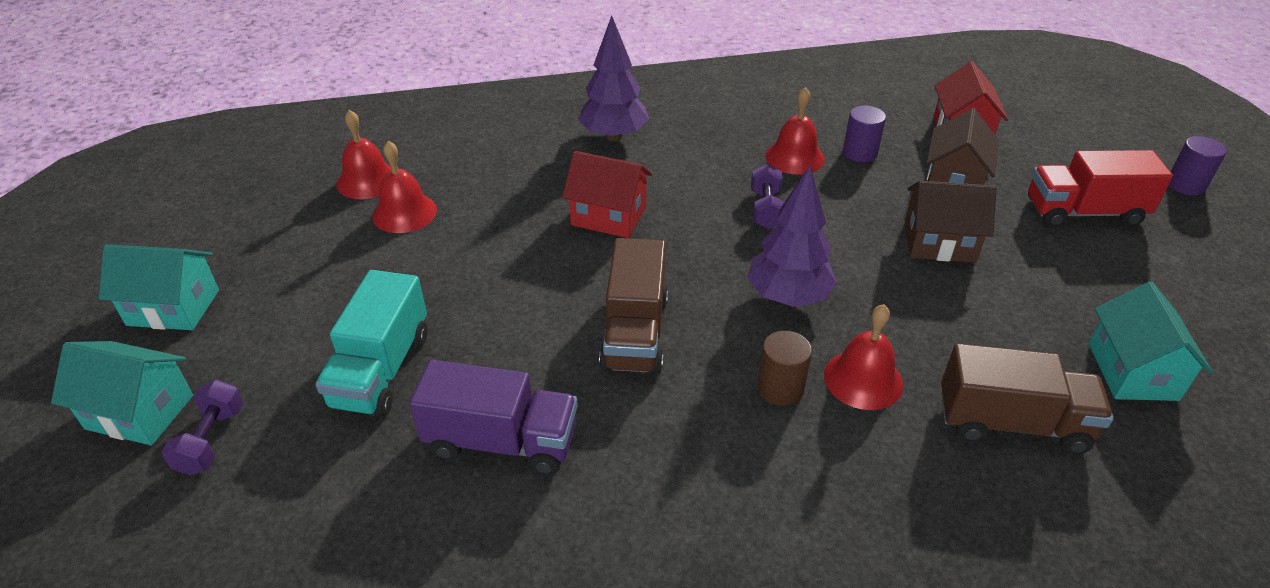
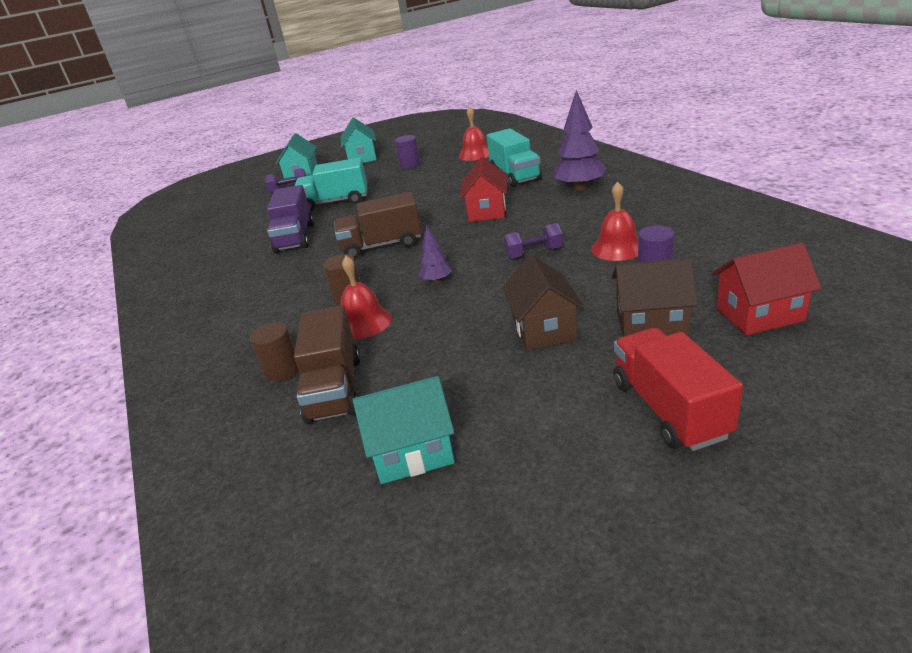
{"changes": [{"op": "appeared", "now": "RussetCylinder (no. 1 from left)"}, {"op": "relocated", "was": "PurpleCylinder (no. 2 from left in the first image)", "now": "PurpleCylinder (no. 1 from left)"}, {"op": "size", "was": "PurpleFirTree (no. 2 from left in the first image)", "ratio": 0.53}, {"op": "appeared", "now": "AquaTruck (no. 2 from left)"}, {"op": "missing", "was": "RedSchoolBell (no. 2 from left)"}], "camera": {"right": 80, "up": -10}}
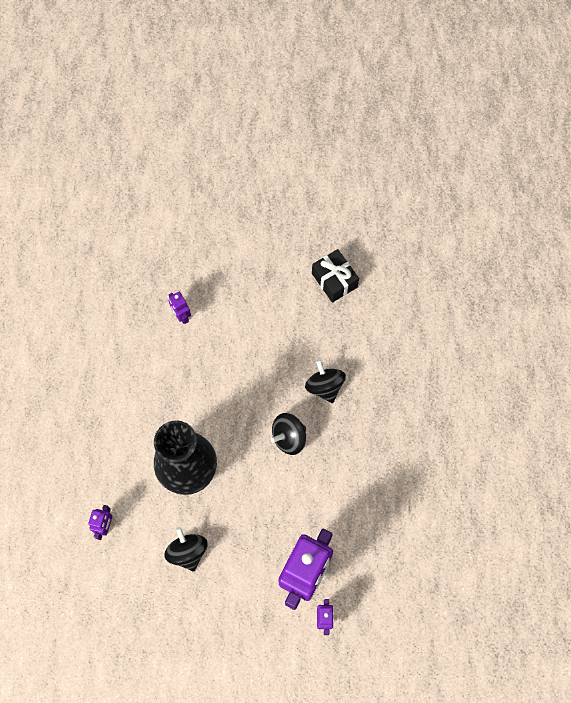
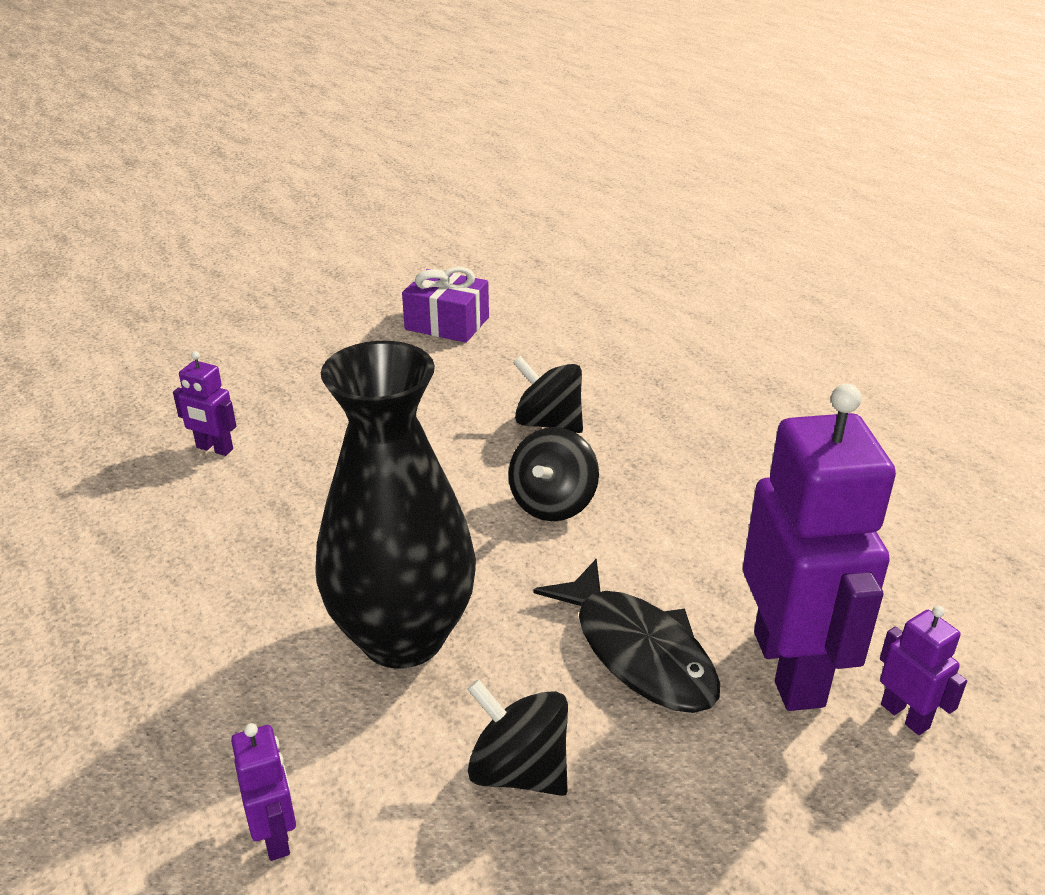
{"changes": [{"op": "colour", "was": "EbonyPresent", "now": "PurplePresent"}, {"op": "appeared", "now": "EbonyFish"}], "camera": {"right": -35, "up": -35}}
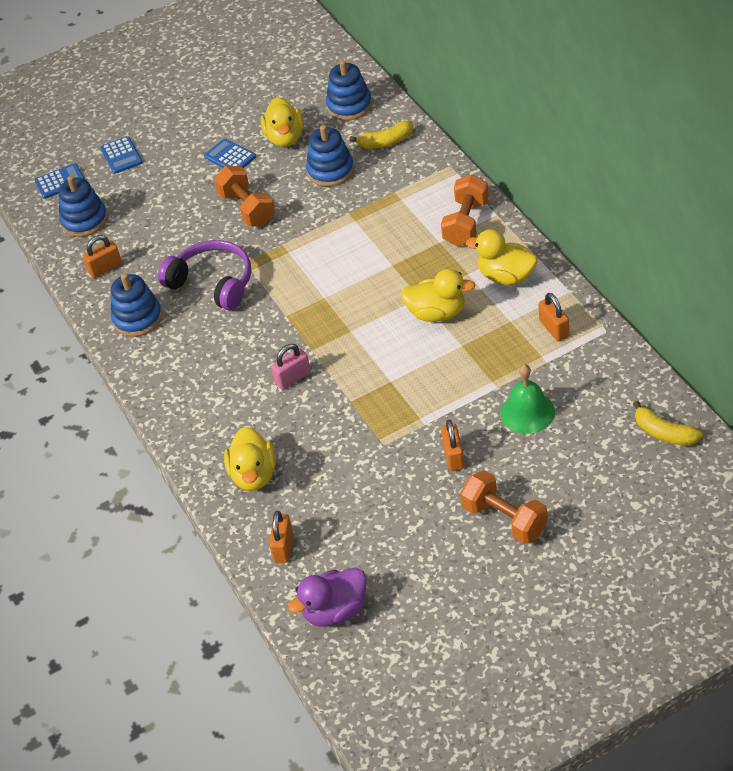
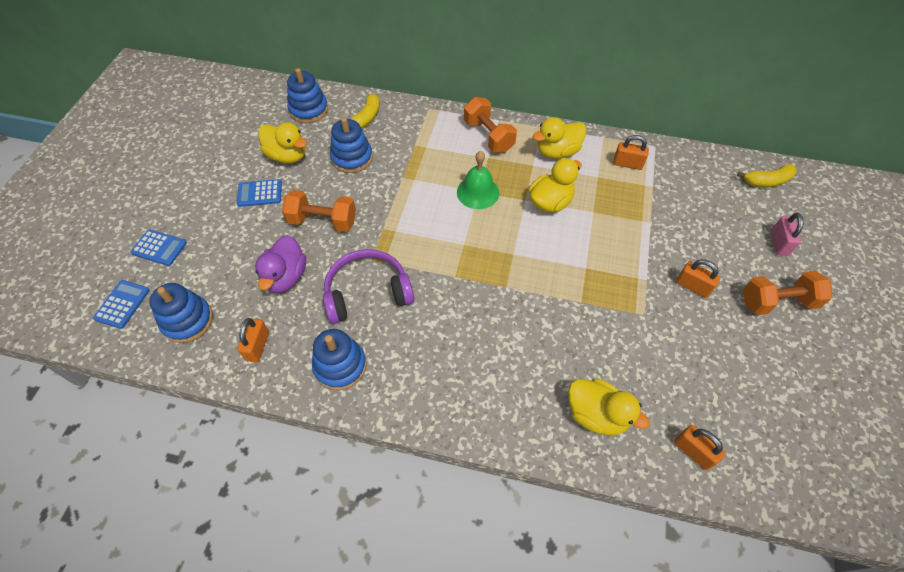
{"changes": [{"op": "relocated", "was": "PurpleRubberDuck"}, {"op": "relocated", "was": "LeafGreenSchoolBell"}, {"op": "relocated", "was": "RosyPadlock"}], "camera": {"right": -55, "up": 10}}
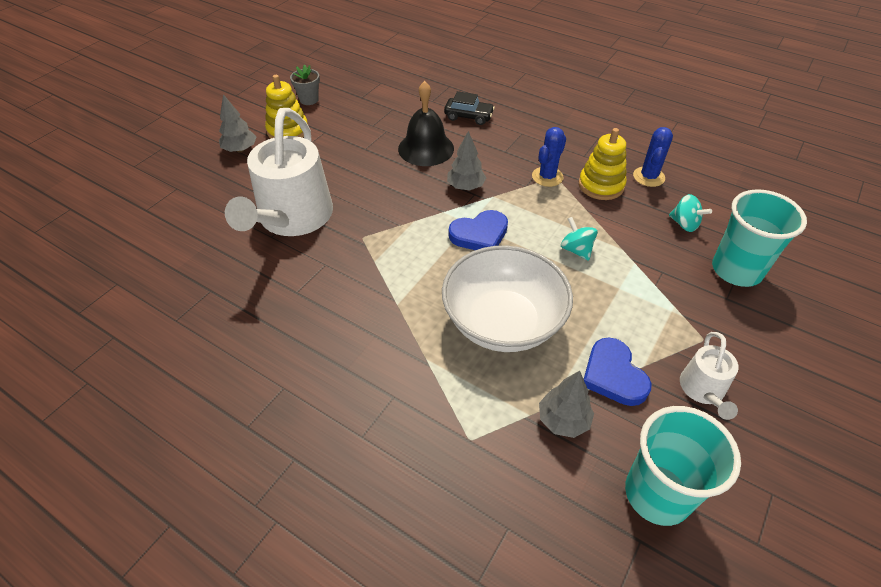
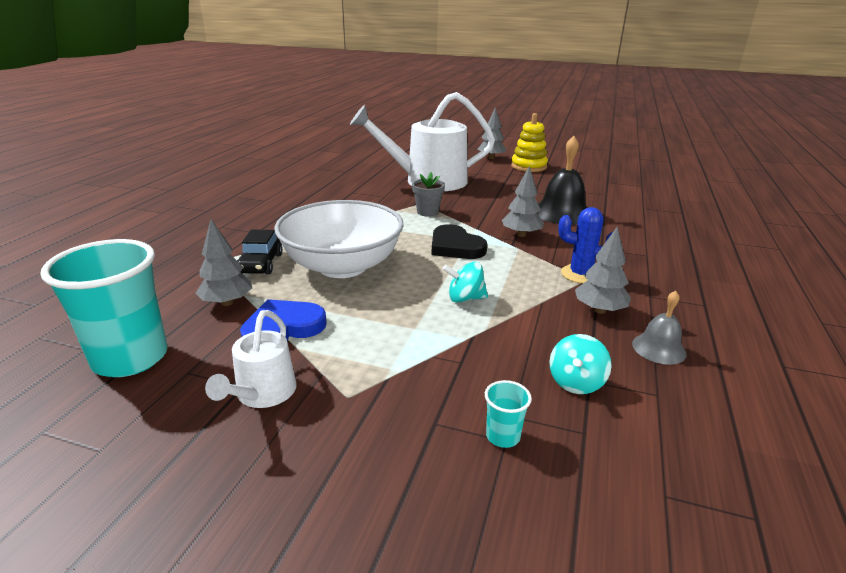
{"changes": [{"op": "spun", "was": "WhiteWateringPot (no. 2 from left in the first image)", "clockwise": -75}, {"op": "relocated", "was": "EbonyToyCar"}, {"op": "relocated", "was": "AshGreyPlantPot"}, {"op": "colour", "was": "RoyalBlueHeart (no. 1 from left)", "now": "EbonyHeart"}, {"op": "spun", "was": "AquaSpinningTop (no. 1 from left)", "clockwise": -135}, {"op": "size", "was": "AquaCup (no. 2 from left)", "ratio": 0.41}, {"op": "exchanged", "was": "GoldenRingStacker (no. 2 from left)", "now": "AshGreyFirTree (no. 4 from left)"}, {"op": "exchanged", "was": "RoyalBlueSaguaroCactus (no. 2 from left)", "now": "AshGreySchoolBell"}], "camera": {"right": 75, "up": -20}}
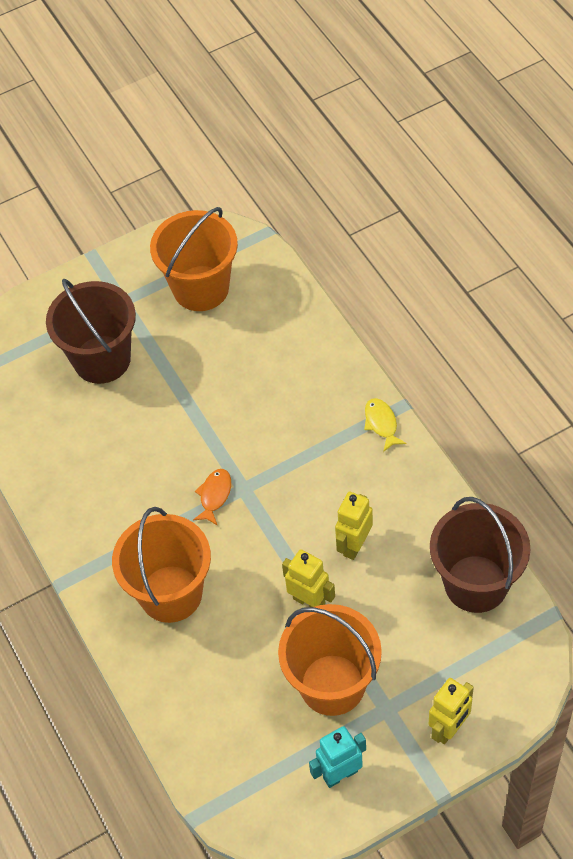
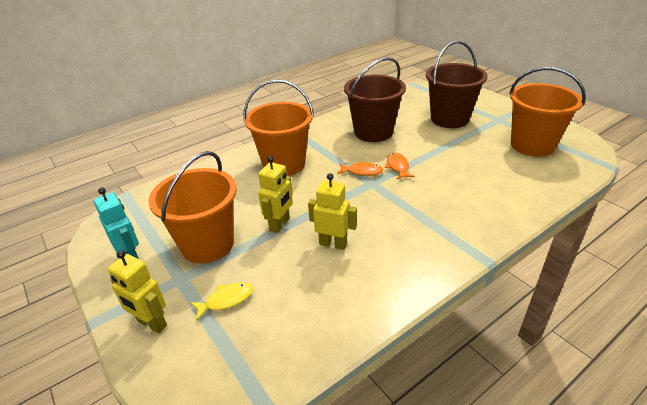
{"changes": [{"op": "relocated", "was": "GoldenFish"}, {"op": "relocated", "was": "RussetBucket (no. 2 from left in the first image)", "now": "RussetBucket (no. 1 from left)"}, {"op": "appeared", "now": "BrightOrangeFish (no. 2 from left)"}], "camera": {"right": 80, "up": -20}}
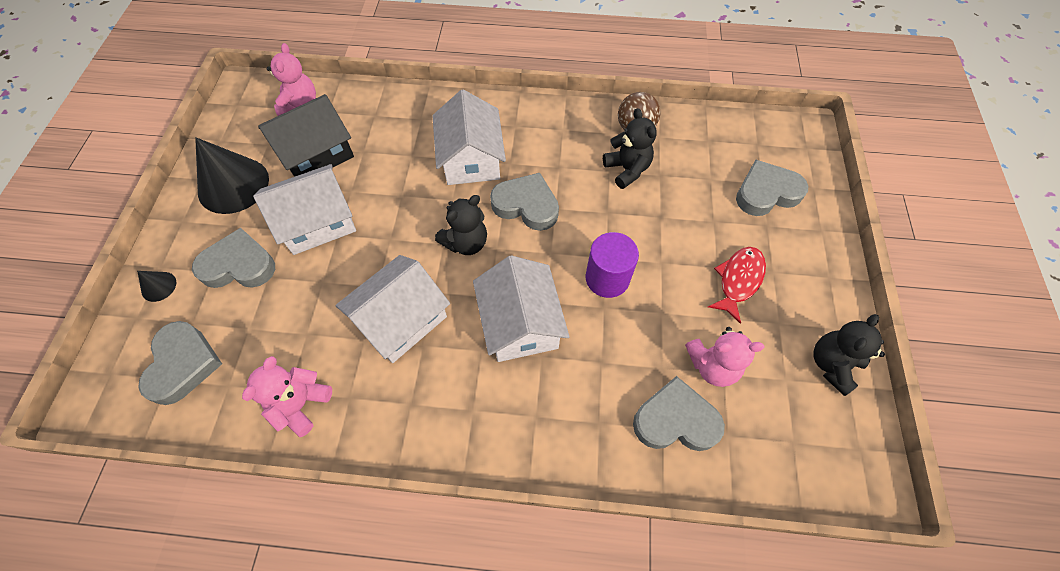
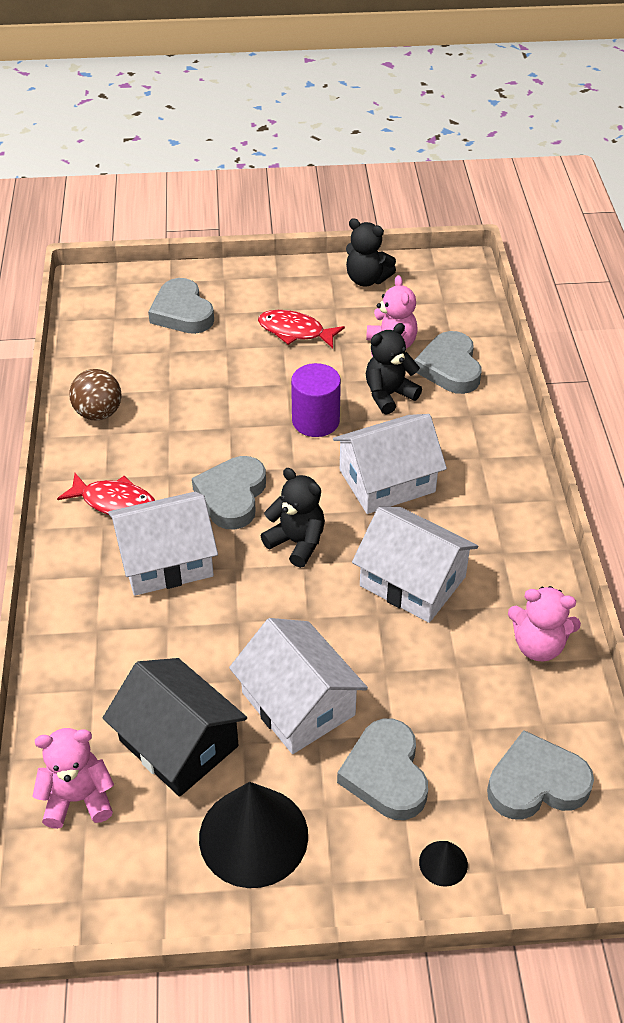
{"changes": [{"op": "appeared", "now": "RedFish (no. 1 from left)"}, {"op": "relocated", "was": "EbonyTeddy (no. 2 from left in the first image)", "now": "EbonyTeddy (no. 3 from left)"}], "camera": {"right": -100, "up": -15}}
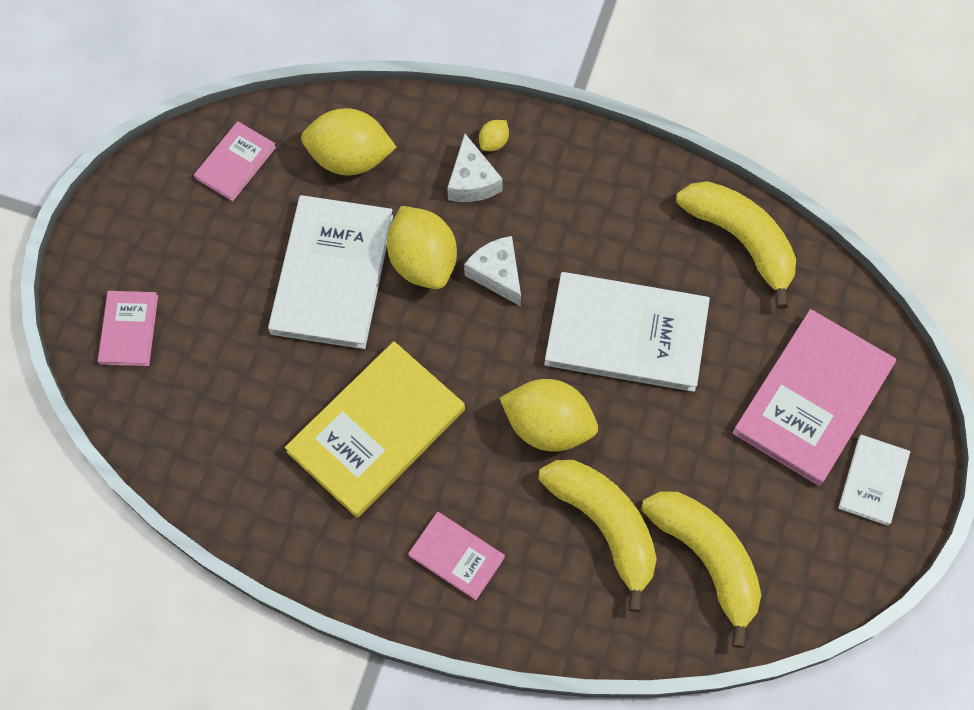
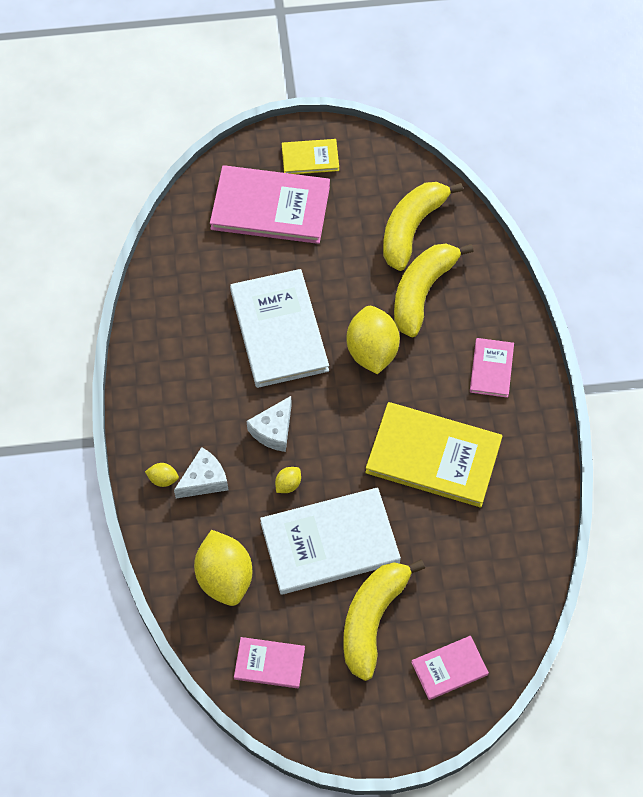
{"changes": [{"op": "size", "was": "GoldenToyLemon (no. 2 from left in the first image)", "ratio": 0.44}, {"op": "colour", "was": "WhiteHardback (no. 3 from left)", "now": "GoldenHardback (no. 1 from left)"}, {"op": "relocated", "was": "GoldenBanana (no. 3 from left in the first image)", "now": "GoldenBanana (no. 1 from left)"}], "camera": {"right": -115, "up": -5}}
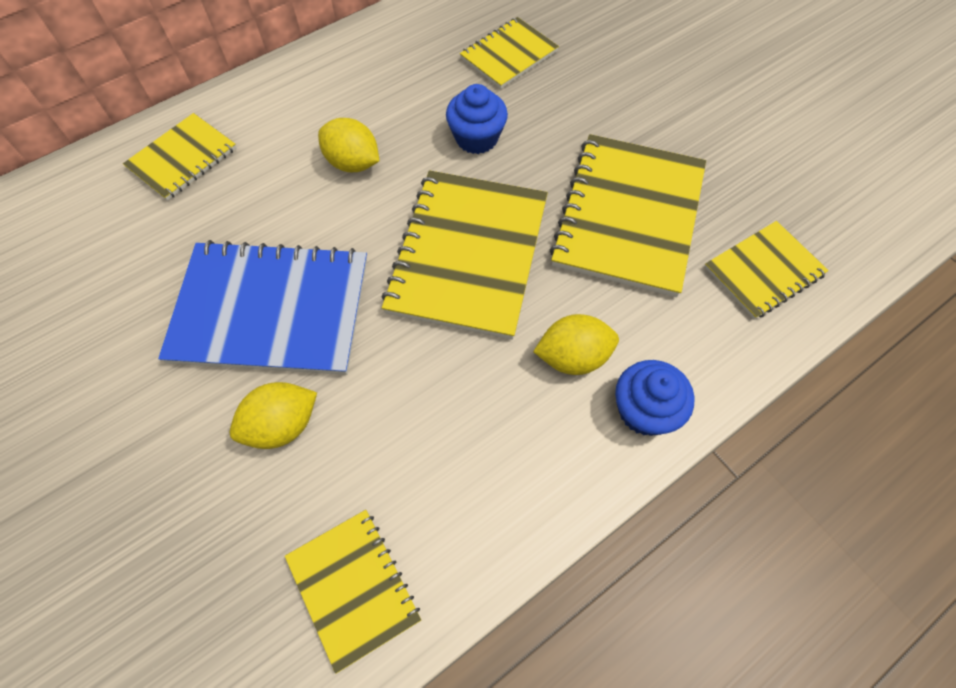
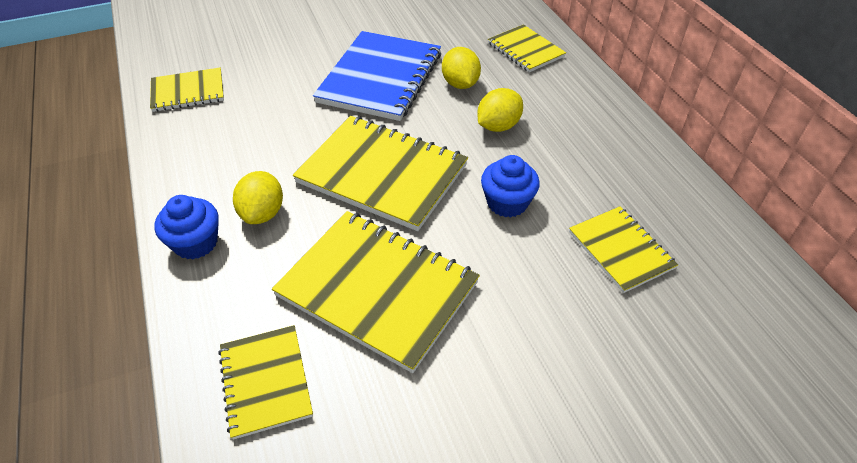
{"changes": [{"op": "relocated", "was": "GoldenToyLemon (no. 1 from left in the first image)", "now": "GoldenToyLemon (no. 2 from left)"}], "camera": {"right": 105, "up": -15}}
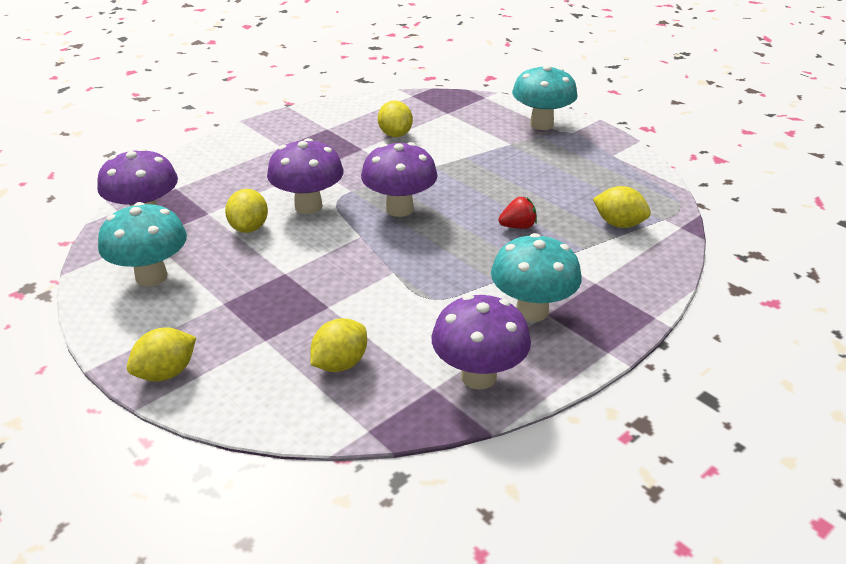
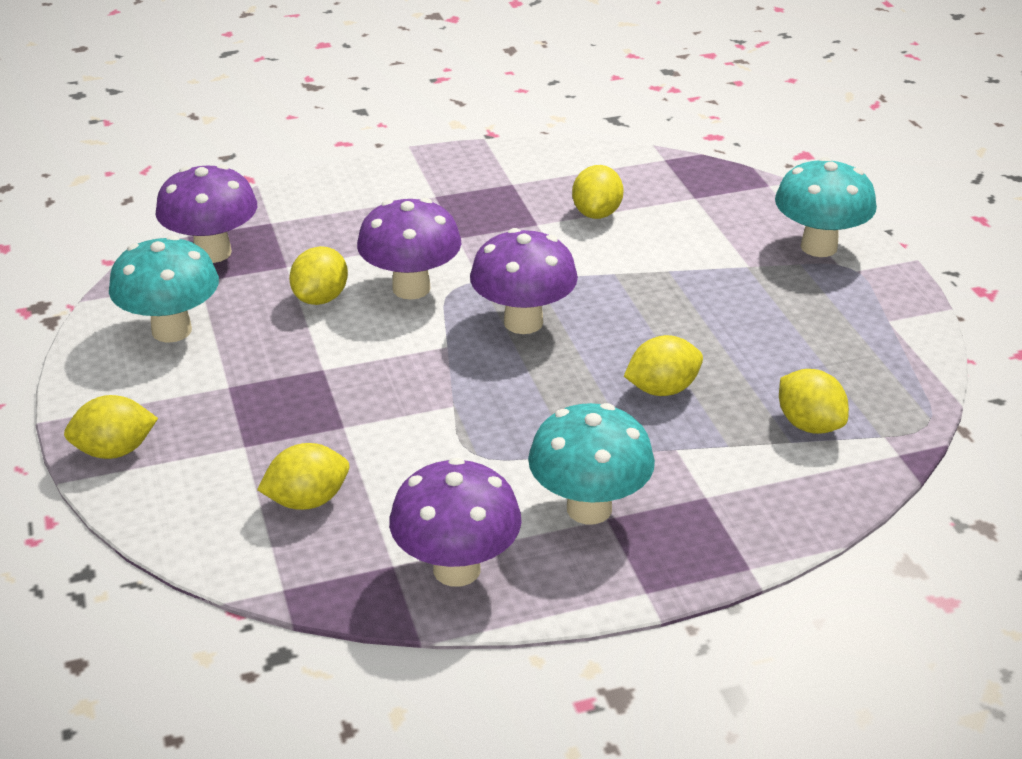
{"changes": [{"op": "exchanged", "was": "RedToyStrawberry", "now": "GoldenToyLemon (no. 5 from left)"}], "camera": {"right": 25, "up": 0}}
